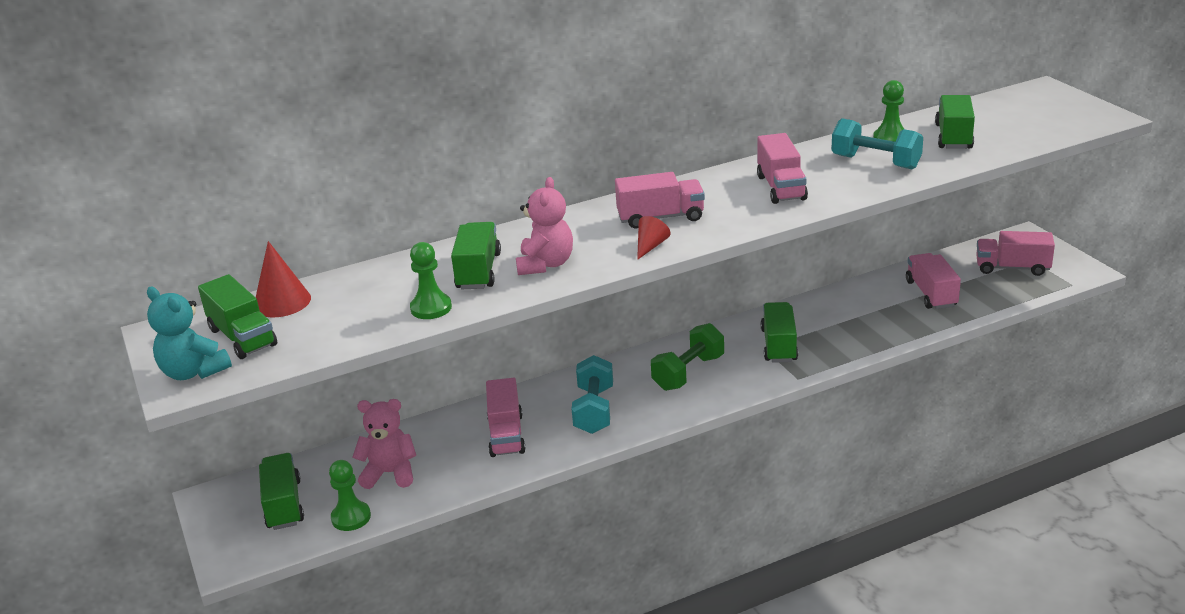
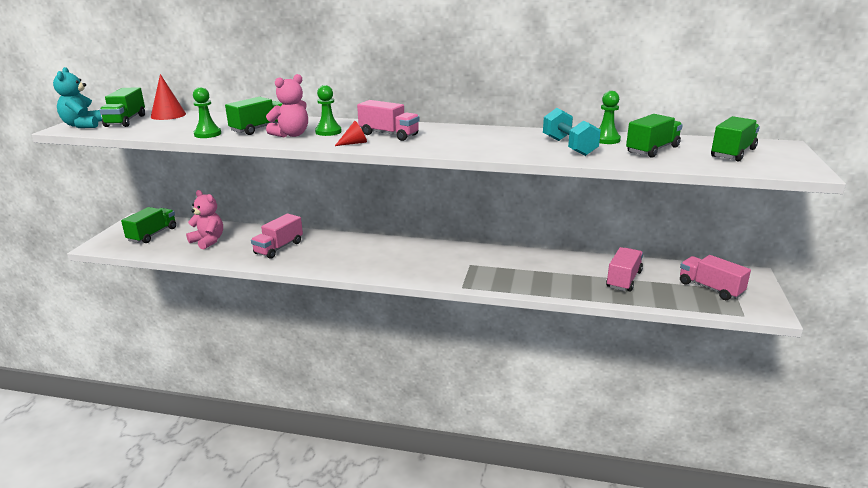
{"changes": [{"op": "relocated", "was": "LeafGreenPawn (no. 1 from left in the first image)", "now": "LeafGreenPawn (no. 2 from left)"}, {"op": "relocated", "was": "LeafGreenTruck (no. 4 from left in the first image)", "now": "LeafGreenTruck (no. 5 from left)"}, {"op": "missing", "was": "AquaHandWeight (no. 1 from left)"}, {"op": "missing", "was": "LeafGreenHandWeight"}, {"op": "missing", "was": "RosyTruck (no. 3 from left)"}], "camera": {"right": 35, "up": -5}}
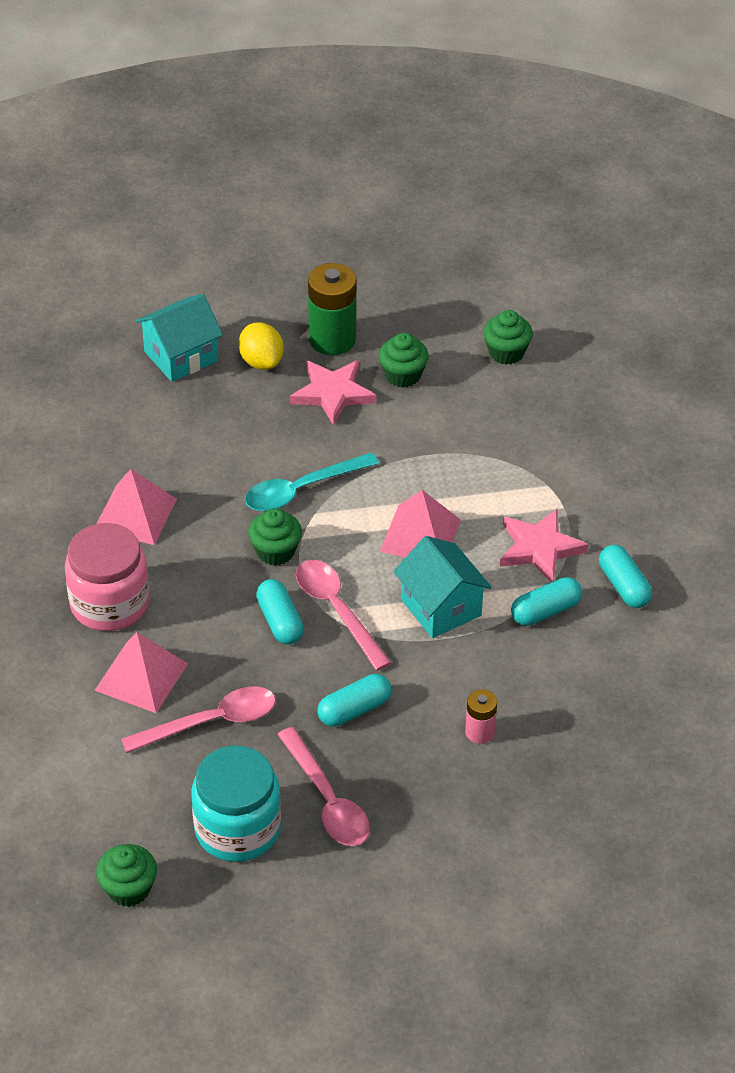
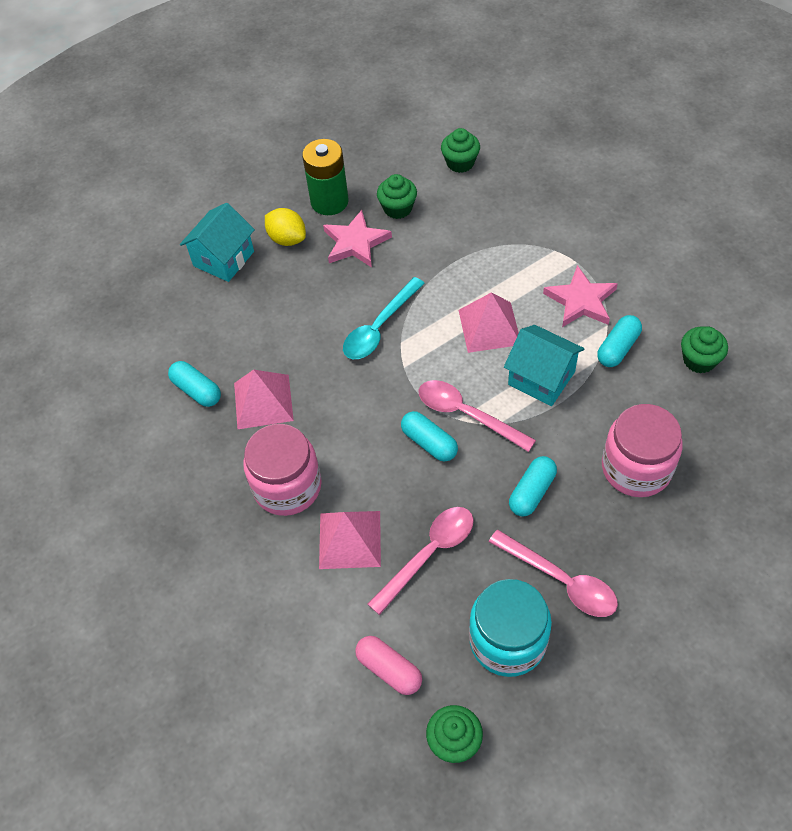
{"changes": [{"op": "relocated", "was": "AquaCapsule (no. 4 from left in the first image)", "now": "AquaCapsule (no. 1 from left)"}, {"op": "appeared", "now": "RosyCapsule"}, {"op": "exchanged", "was": "RosyPowerCell", "now": "RosyPreserveJar (no. 2 from left)"}, {"op": "relocated", "was": "LeafGreenFairyCake (no. 2 from left in the first image)", "now": "LeafGreenFairyCake (no. 4 from left)"}], "camera": {"right": -20, "up": 10}}
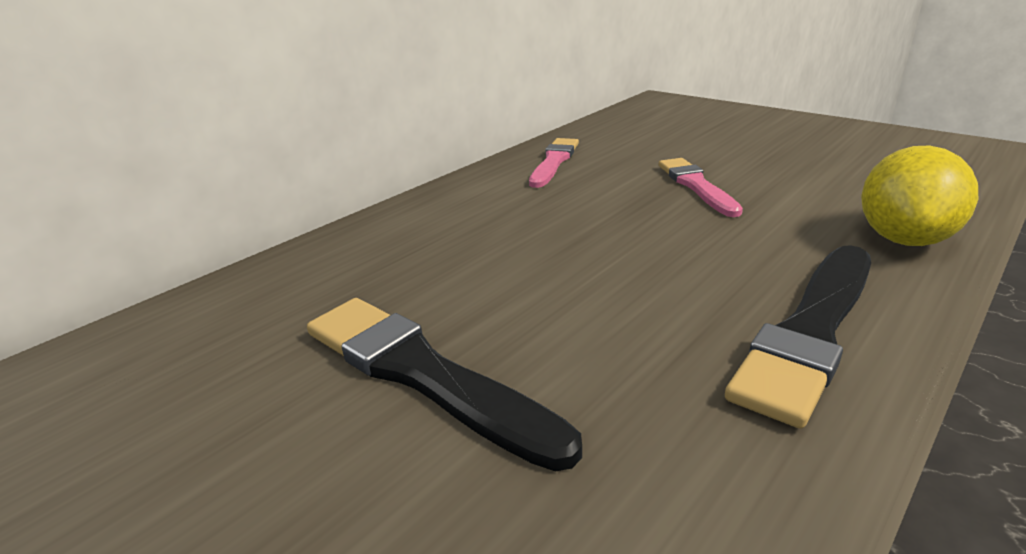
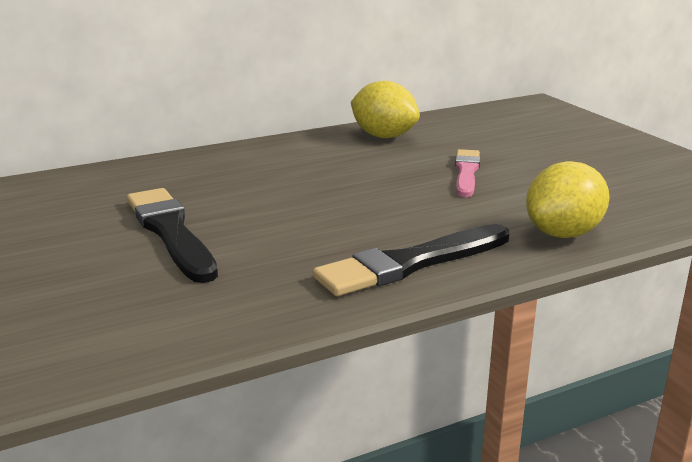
{"changes": [{"op": "exchanged", "was": "RosyPaintbrush (no. 1 from left)", "now": "GoldenToyLemon (no. 1 from left)"}], "camera": {"right": 20, "up": -5}}
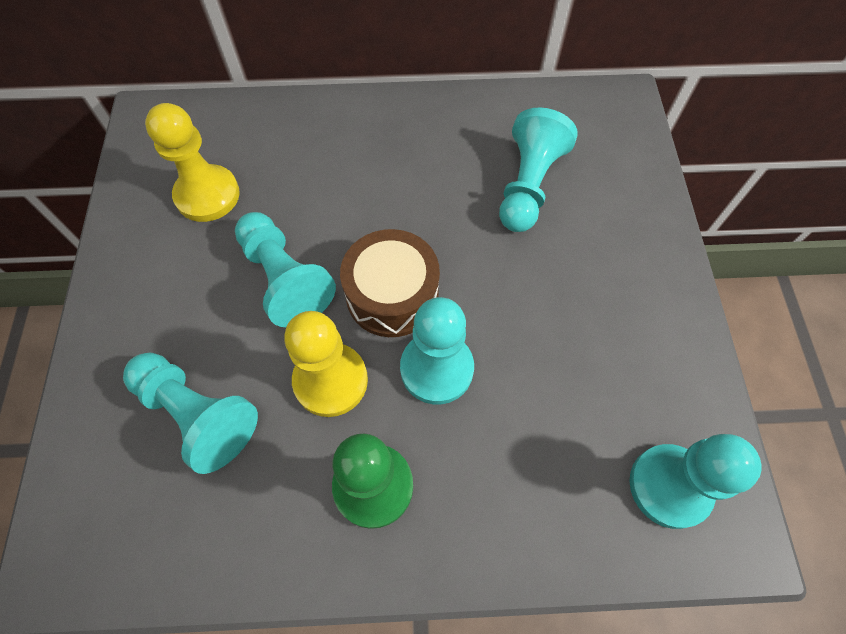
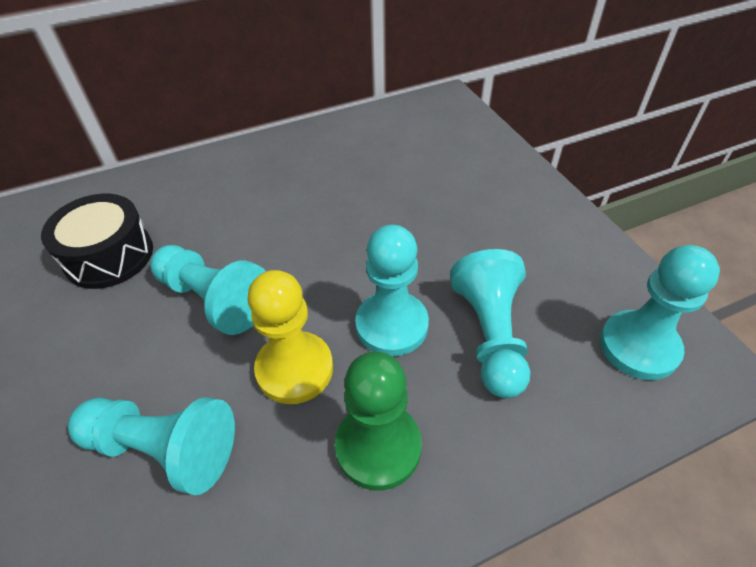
{"changes": [{"op": "exchanged", "was": "GoldenPawn (no. 1 from left)", "now": "EbonyDrum"}, {"op": "relocated", "was": "AquaPawn (no. 4 from left)"}, {"op": "missing", "was": "RussetDrum"}], "camera": {"right": -20, "up": -15}}
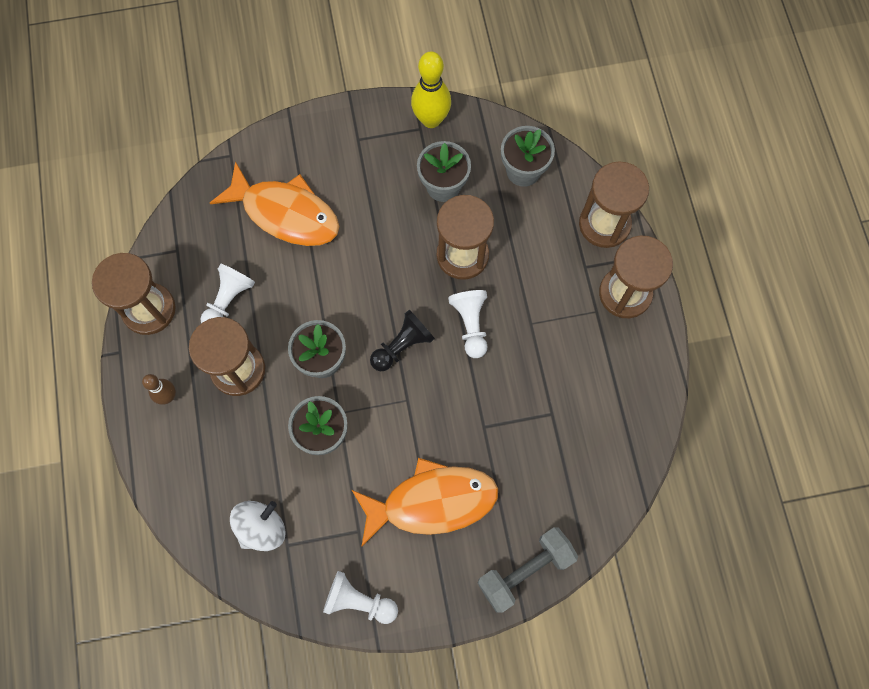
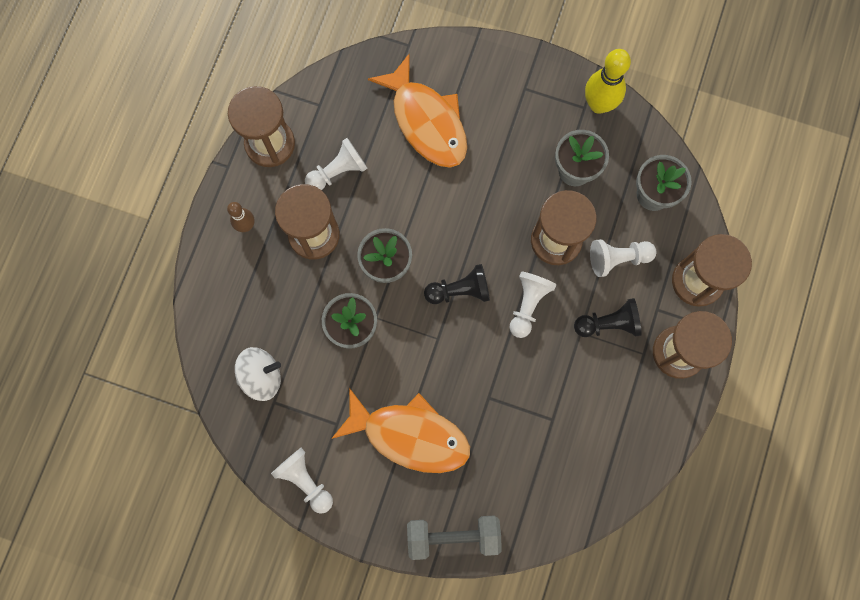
{"changes": [{"op": "appeared", "now": "EbonyPawn (no. 2 from left)"}, {"op": "appeared", "now": "WhitePawn (no. 4 from left)"}], "camera": {"right": 30, "up": 5}}
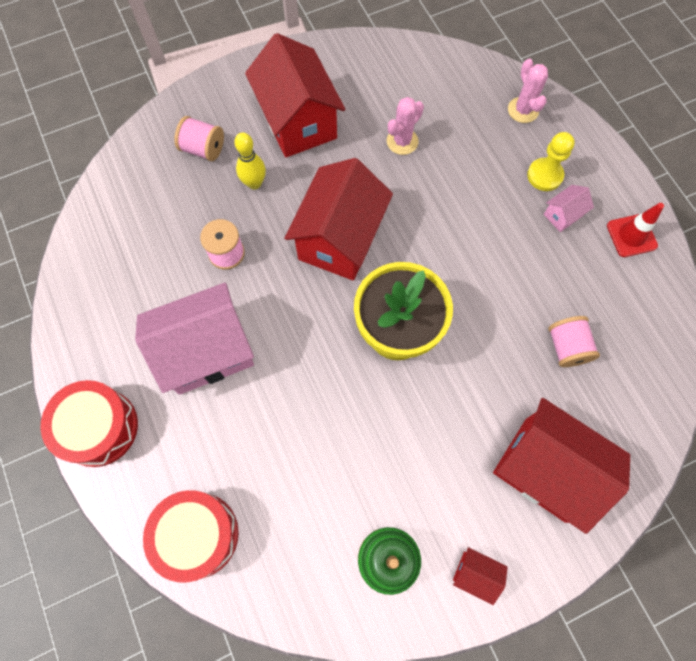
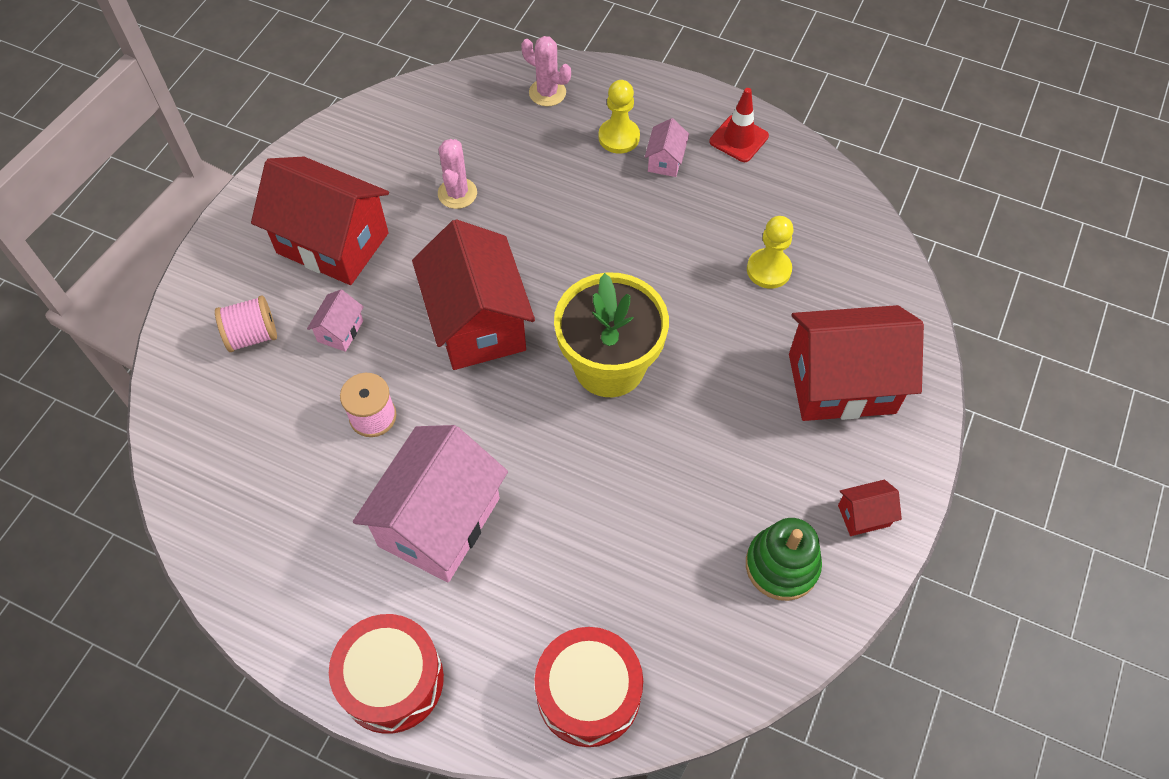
{"changes": [{"op": "exchanged", "was": "GoldenSkittle", "now": "RosyCottage (no. 1 from left)"}, {"op": "exchanged", "was": "RosyBobbin (no. 3 from left)", "now": "GoldenPawn (no. 2 from left)"}], "camera": {"right": -40, "up": -10}}
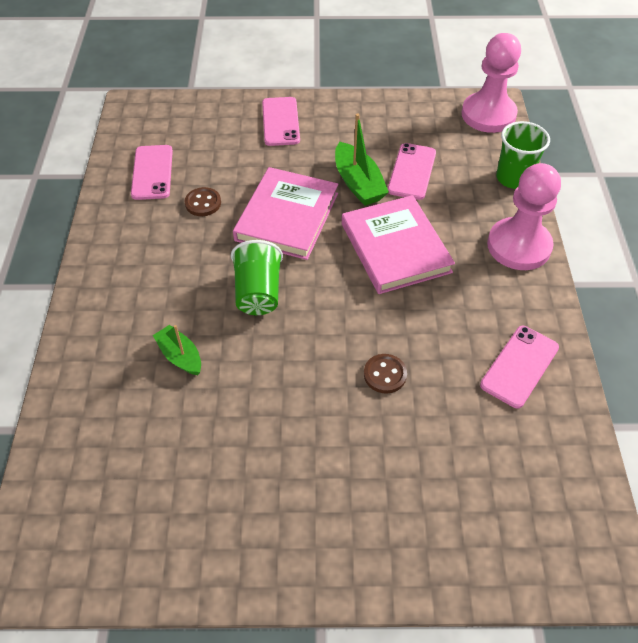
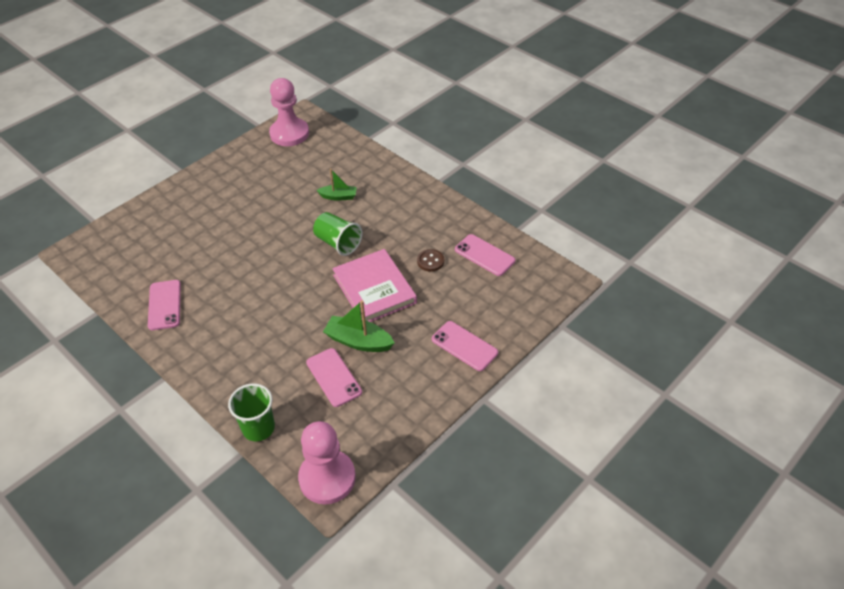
{"changes": [{"op": "relocated", "was": "RosyPawn (no. 2 from left in the first image)", "now": "RosyPawn (no. 1 from left)"}, {"op": "missing", "was": "RosyHardback (no. 2 from left)"}, {"op": "missing", "was": "RussetShirtButton (no. 2 from left)"}], "camera": {"right": 135, "up": -5}}
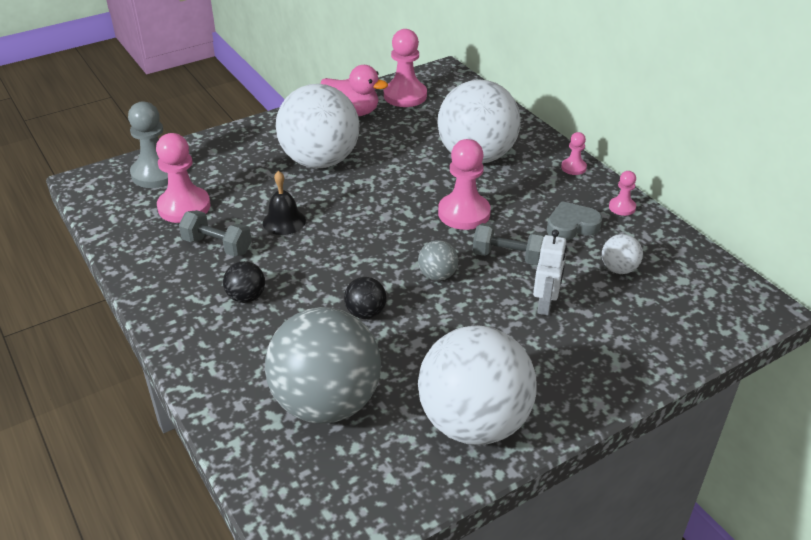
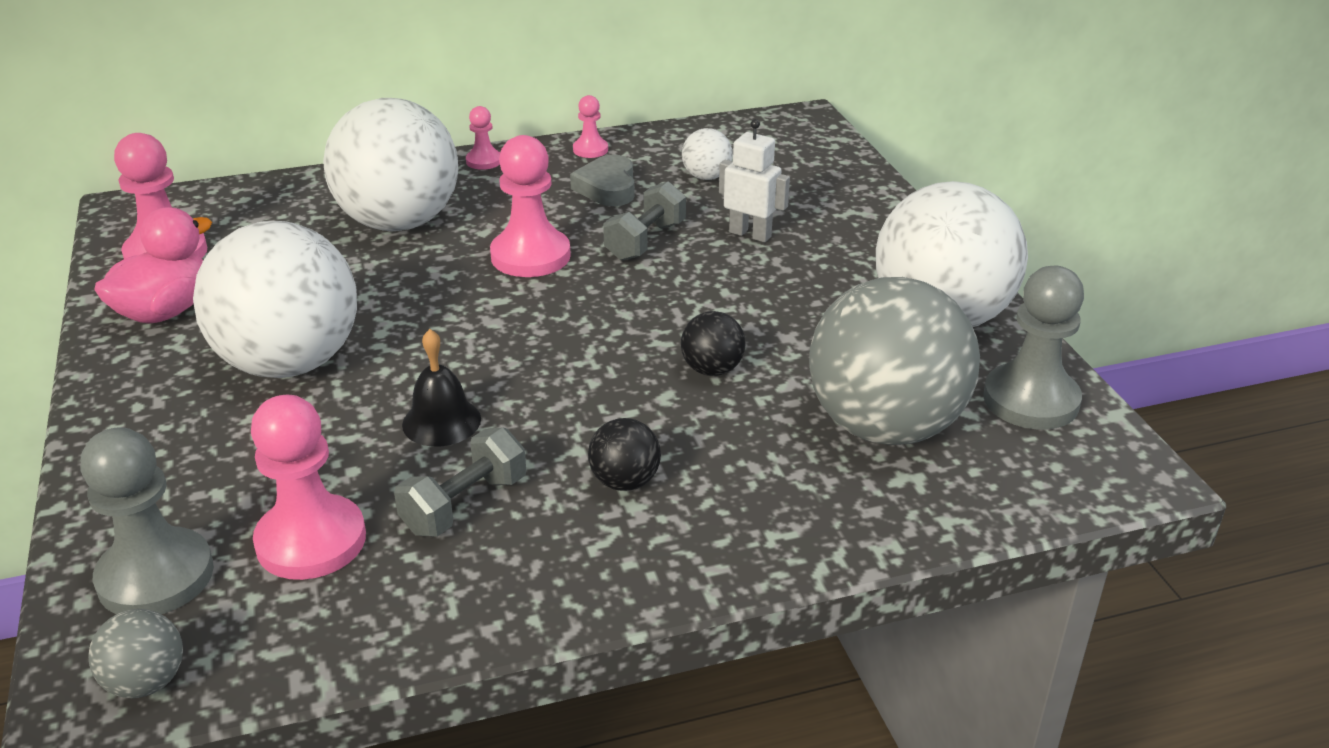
{"changes": [{"op": "relocated", "was": "AshGreyBall (no. 2 from left in the first image)", "now": "AshGreyBall (no. 1 from left)"}, {"op": "appeared", "now": "AshGreyPawn (no. 2 from left)"}], "camera": {"right": -75, "up": -5}}
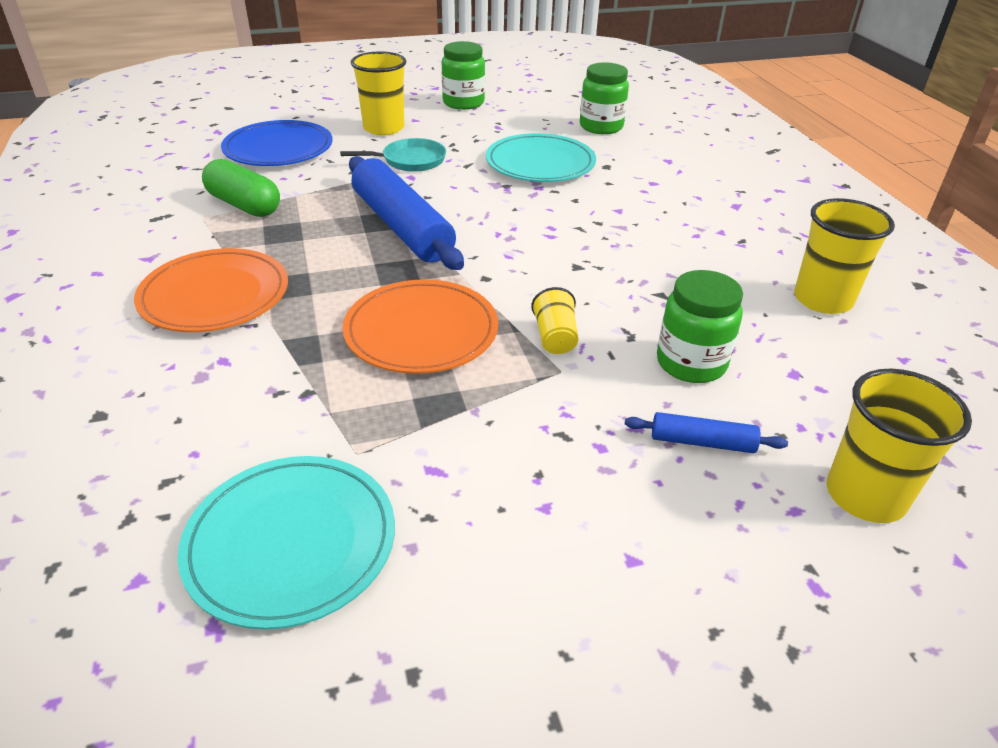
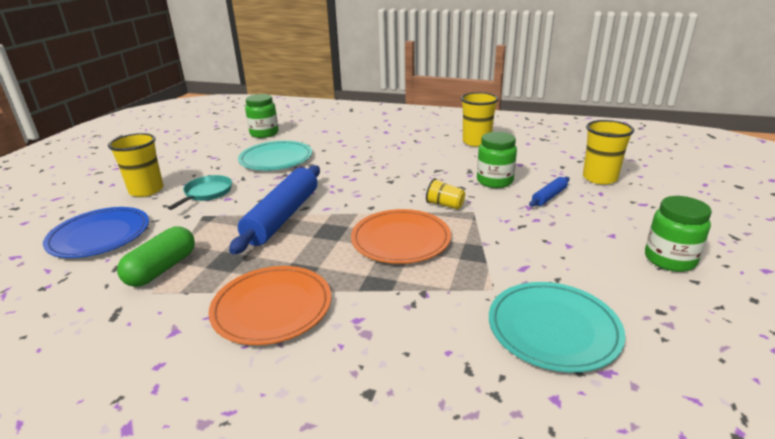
{"changes": [{"op": "spun", "was": "LeafGreenCapsule", "clockwise": -45}, {"op": "spun", "was": "RoyalBluePastryRoller (no. 1 from left)", "clockwise": -75}, {"op": "relocated", "was": "LeafGreenPreserveJar (no. 1 from left in the first image)", "now": "LeafGreenPreserveJar (no. 3 from left)"}], "camera": {"right": -55, "up": -10}}
